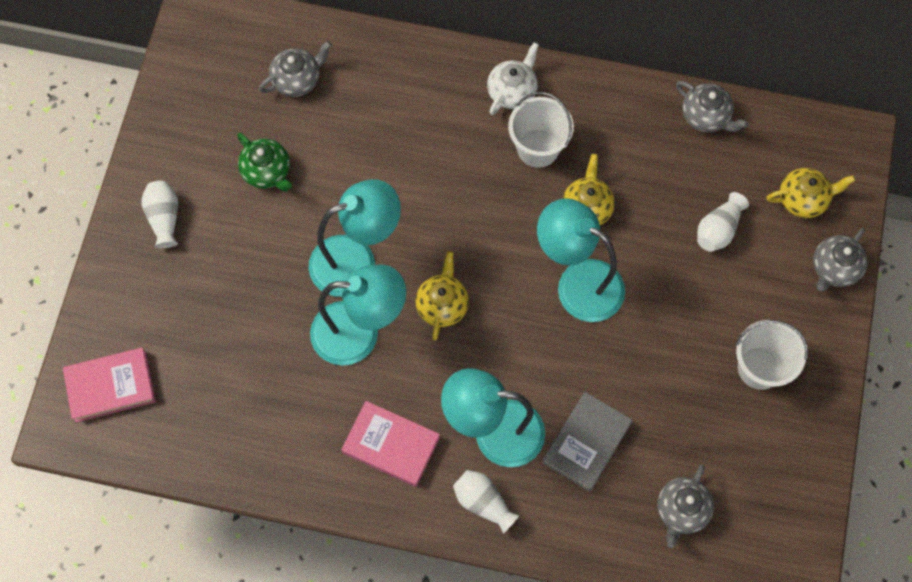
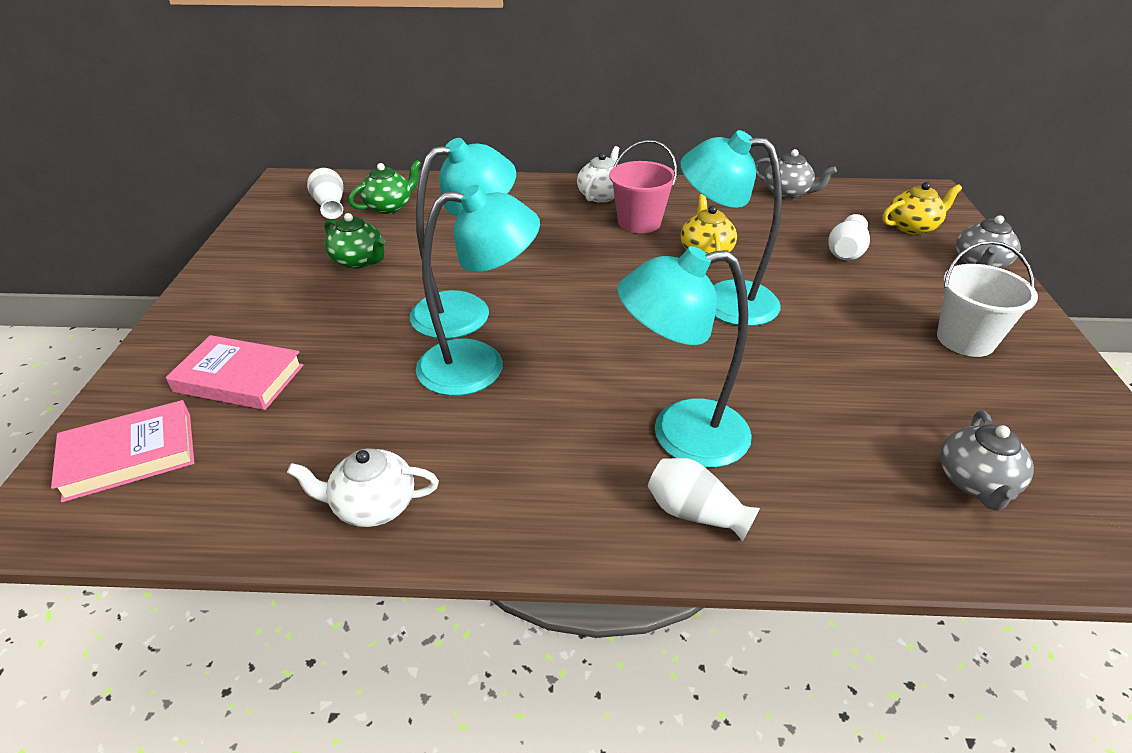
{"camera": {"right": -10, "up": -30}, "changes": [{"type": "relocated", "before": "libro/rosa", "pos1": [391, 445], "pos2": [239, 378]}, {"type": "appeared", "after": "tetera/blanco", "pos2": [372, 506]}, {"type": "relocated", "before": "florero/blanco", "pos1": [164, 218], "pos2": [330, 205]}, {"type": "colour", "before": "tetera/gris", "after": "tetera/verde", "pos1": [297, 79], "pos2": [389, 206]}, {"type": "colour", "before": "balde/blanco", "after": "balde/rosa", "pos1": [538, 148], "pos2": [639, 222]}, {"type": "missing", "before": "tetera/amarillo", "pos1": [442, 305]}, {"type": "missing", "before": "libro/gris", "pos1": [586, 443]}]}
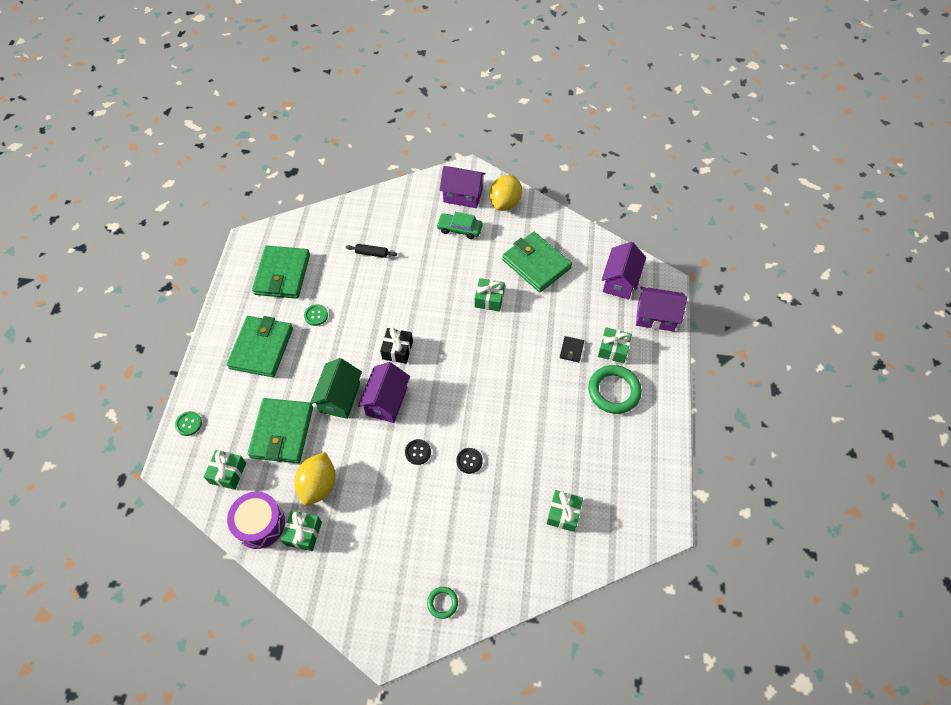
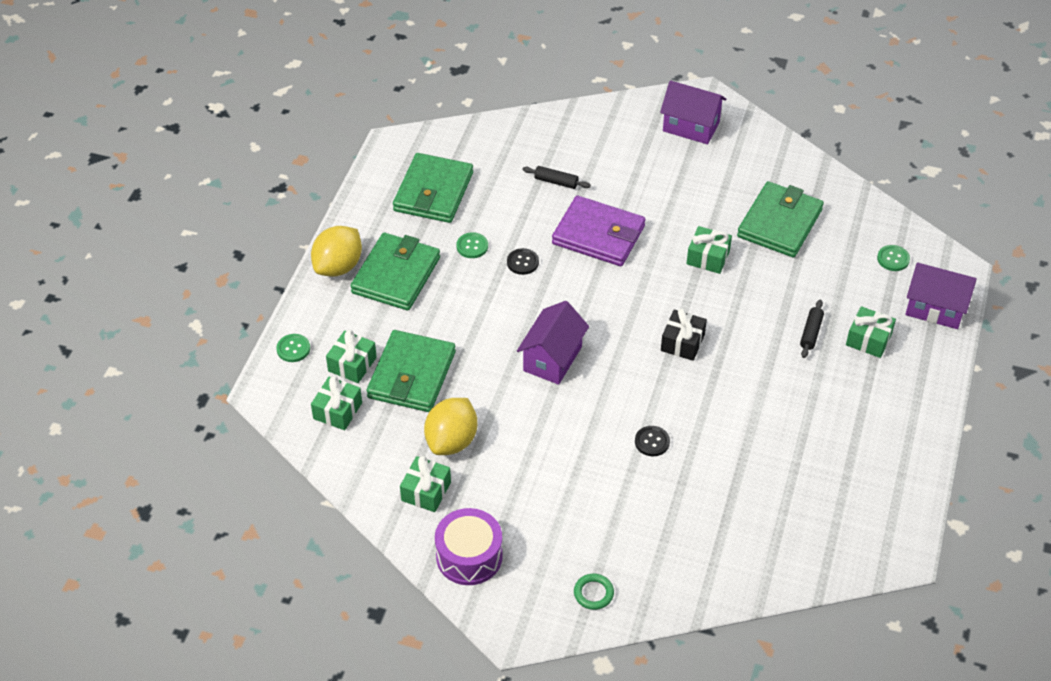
{"camera": {"right": 10, "up": -10}, "changes": [{"type": "relocated", "before": "limón/amarillo", "pos1": [505, 203], "pos2": [338, 266]}, {"type": "relocated", "before": "regalo/verde", "pos1": [563, 514], "pos2": [352, 364]}, {"type": "relocated", "before": "tambor/morado", "pos1": [260, 524], "pos2": [469, 556]}, {"type": "relocated", "before": "botón/negro", "pos1": [418, 452], "pos2": [522, 262]}, {"type": "appeared", "after": "cartera/morado", "pos2": [598, 235]}, {"type": "relocated", "before": "regalo/negro", "pos1": [397, 350], "pos2": [682, 342]}, {"type": "spun", "before": "cartera/verde", "pos1": [536, 264], "pos2": [779, 223], "turn": 60}, {"type": "exchanged", "before": "cartera/negro", "after": "rodillo/negro", "pos1": [571, 350], "pos2": [811, 332]}, {"type": "exchanged", "before": "casa/morado", "after": "botón/verde", "pos1": [620, 281], "pos2": [893, 259]}, {"type": "missing", "before": "casa/verde", "pos1": [340, 397]}, {"type": "missing", "before": "coche/verde", "pos1": [459, 229]}, {"type": "missing", "before": "anillo/verde", "pos1": [614, 391]}]}
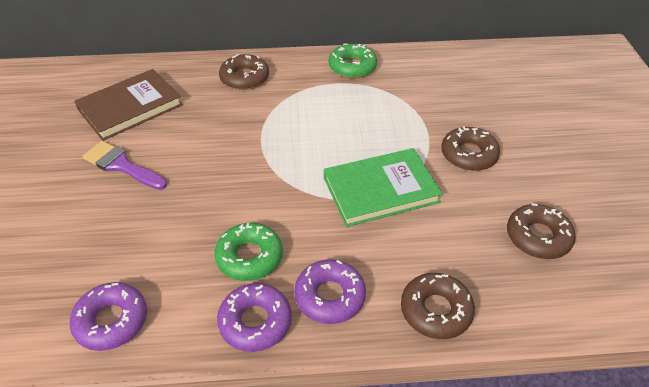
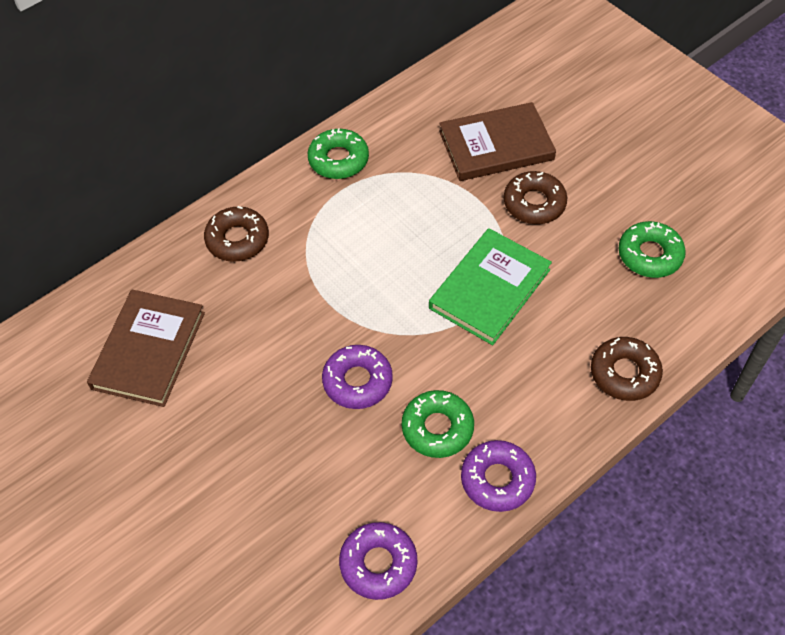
{"camera": {"right": -35, "up": 10}, "changes": [{"type": "relocated", "before": "rosquilla/morado", "pos1": [330, 296], "pos2": [357, 381]}, {"type": "appeared", "after": "libro/marrón", "pos2": [496, 145]}, {"type": "colour", "before": "rosquilla/marrón", "after": "rosquilla/verde", "pos1": [538, 237], "pos2": [650, 255]}, {"type": "missing", "before": "pincel/morado", "pos1": [121, 165]}]}
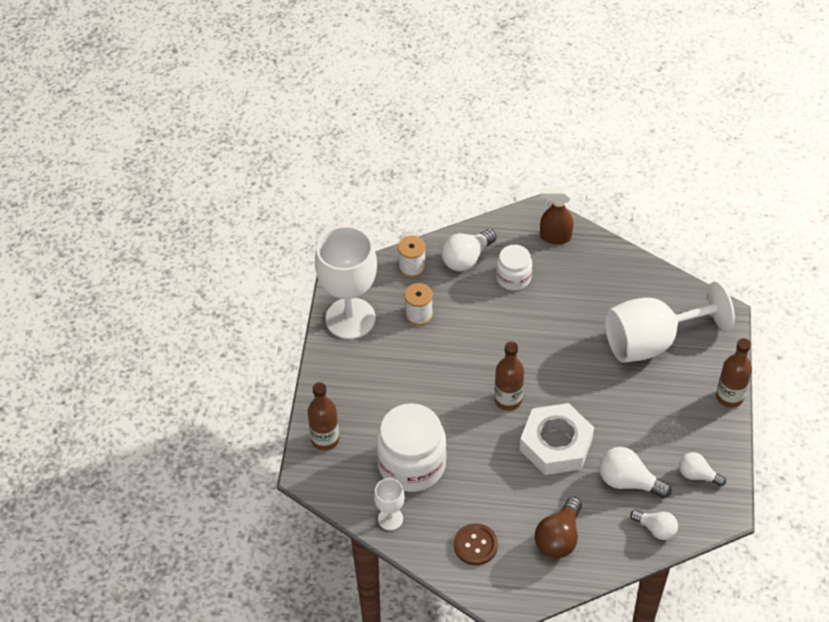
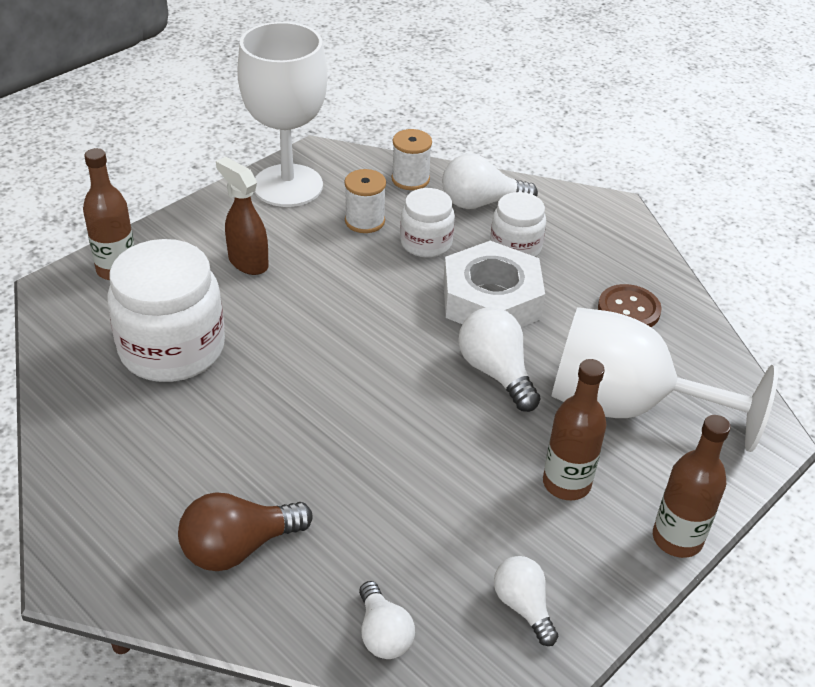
{"camera": {"right": 35, "up": -10}, "changes": [{"type": "relocated", "before": "pulverizador/marrón", "pos1": [554, 237], "pos2": [247, 262]}, {"type": "appeared", "after": "tarro/blanco", "pos2": [426, 243]}, {"type": "relocated", "before": "tuerca/blanco", "pos1": [556, 444], "pos2": [491, 300]}, {"type": "relocated", "before": "bombilla/blanco", "pos1": [628, 481], "pos2": [496, 372]}, {"type": "relocated", "before": "botella/marrón", "pos1": [508, 400], "pos2": [566, 483]}, {"type": "relocated", "before": "botón/marrón", "pos1": [475, 545], "pos2": [628, 309]}, {"type": "missing", "before": "copa/blanco", "pos1": [390, 519]}]}
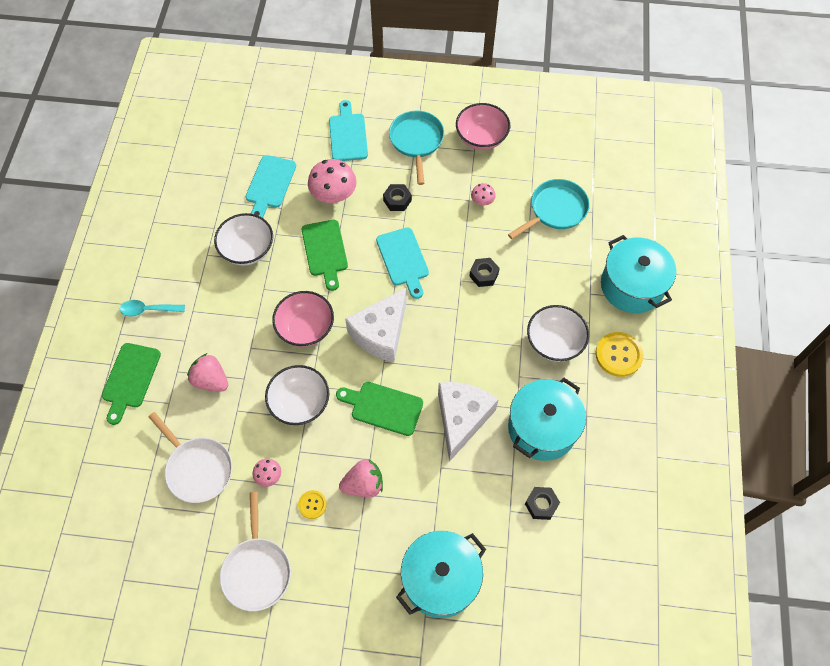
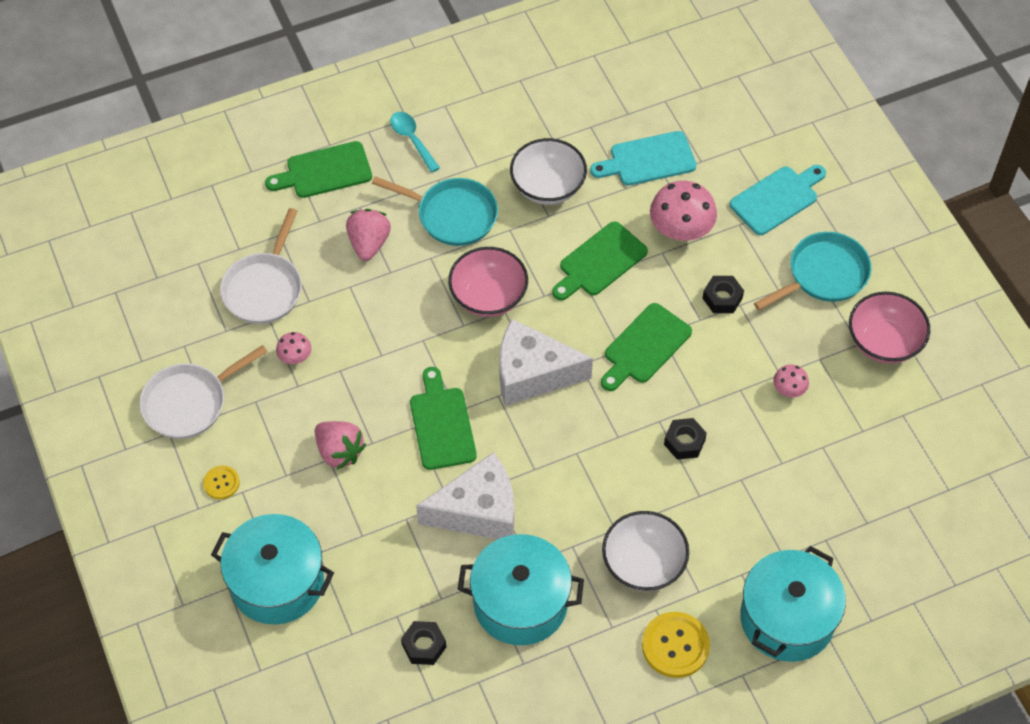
{"camera": {"right": 60, "up": -5}, "changes": [{"type": "relocated", "before": "botón/amarillo", "pos1": [312, 505], "pos2": [221, 483]}, {"type": "relocated", "before": "sartén/turquesa", "pos1": [555, 210], "pos2": [452, 215]}, {"type": "colour", "before": "tabla de cortar/turquesa", "after": "tabla de cortar/verde", "pos1": [403, 260], "pos2": [645, 347]}, {"type": "missing", "before": "cuenco/blanco", "pos1": [300, 403]}]}
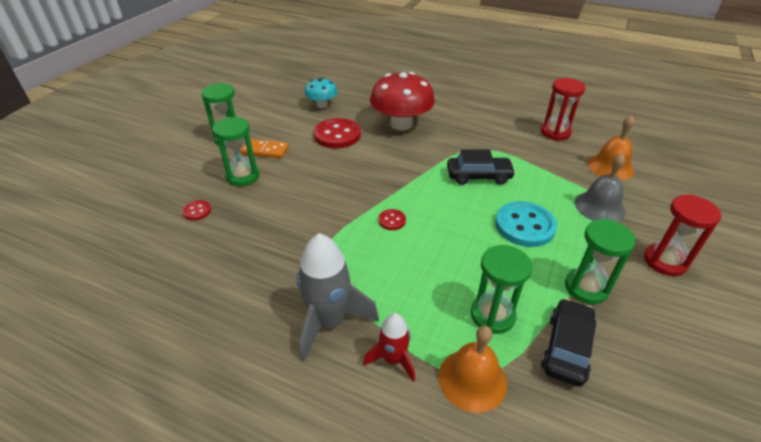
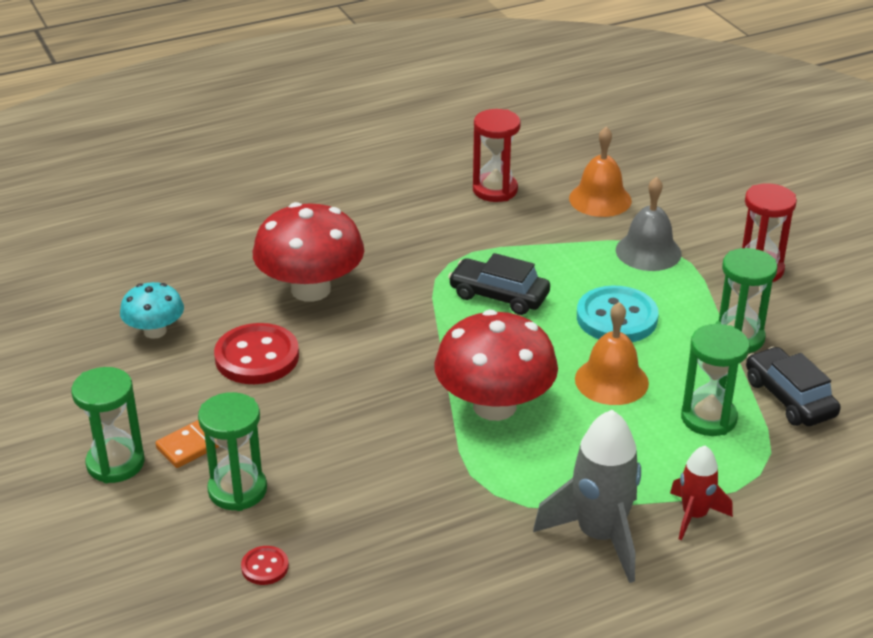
{"camera": {"right": -50, "up": -5}, "changes": [{"type": "exchanged", "before": "botón/rojo", "after": "seta/rojo", "pos1": [392, 220], "pos2": [494, 406]}, {"type": "spun", "before": "coche/negro", "pos1": [478, 176], "pos2": [499, 295], "turn": -105}, {"type": "relocated", "before": "campana/naranja", "pos1": [472, 379], "pos2": [611, 381]}]}
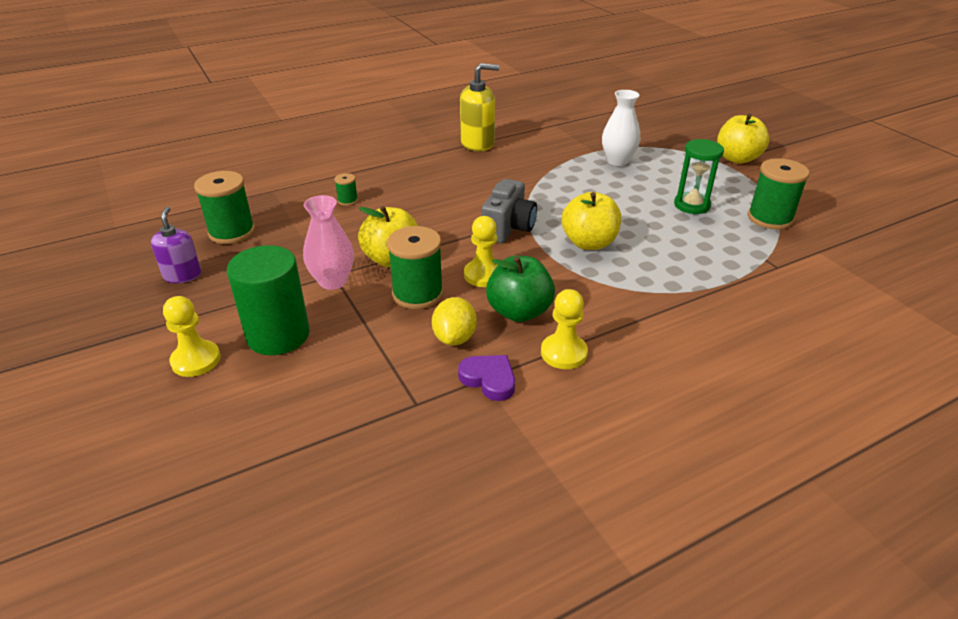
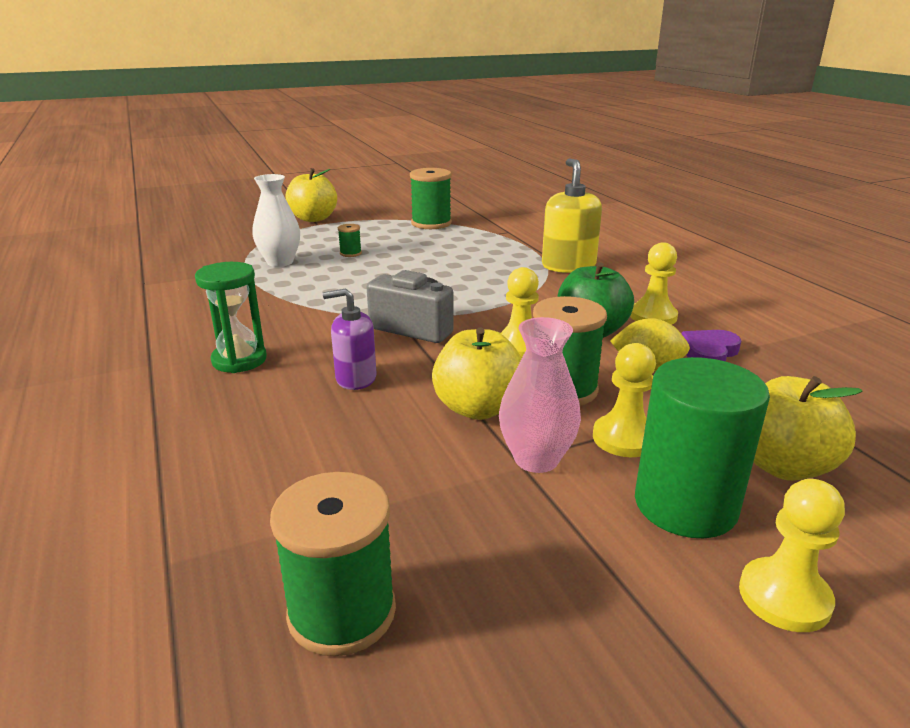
{"camera": {"right": -85, "up": -10}, "changes": [{"type": "relocated", "before": "reloj de arena/verde", "pos1": [691, 205], "pos2": [239, 360]}, {"type": "relocated", "before": "dispensador de jabón/morado", "pos1": [182, 275], "pos2": [355, 378]}, {"type": "relocated", "before": "carrete/verde", "pos1": [347, 200], "pos2": [350, 253]}, {"type": "relocated", "before": "dispensador de jabón/amarillo", "pos1": [477, 143], "pos2": [568, 266]}, {"type": "appeared", "after": "peón/amarillo", "pos2": [624, 438]}, {"type": "relocated", "before": "manzana/amarillo", "pos1": [589, 243], "pos2": [782, 465]}]}
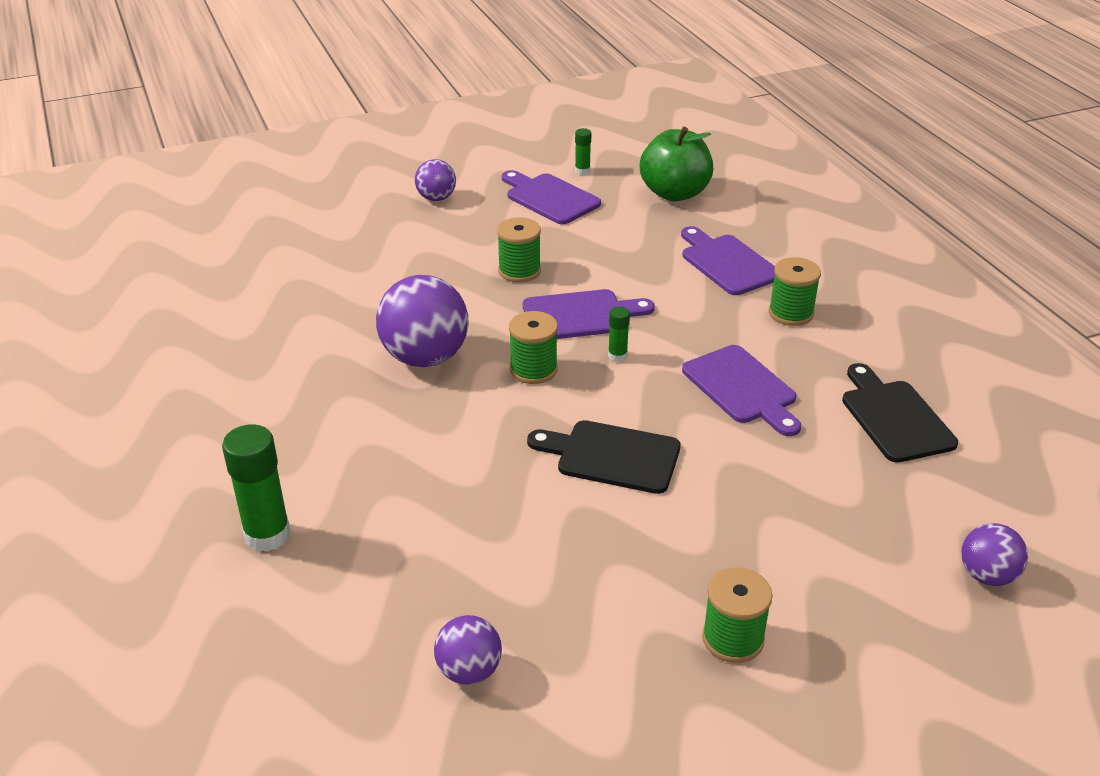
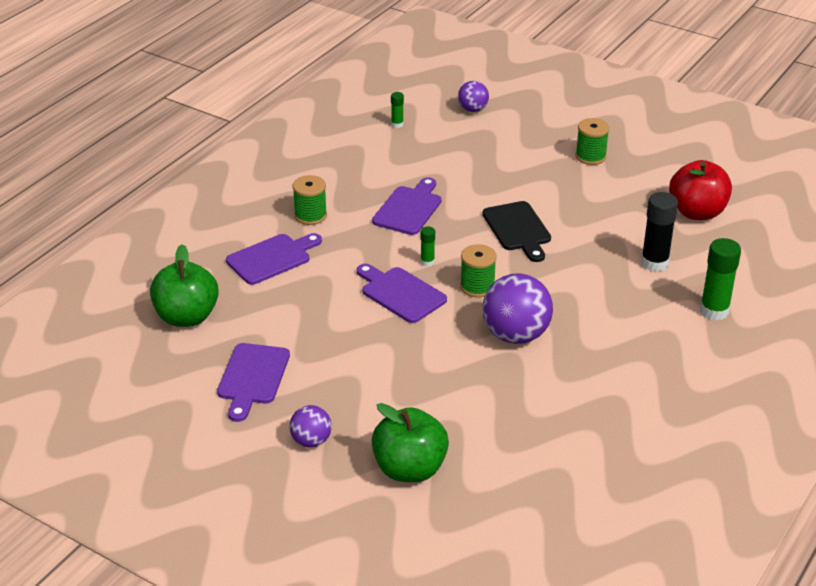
{"camera": {"right": -125, "up": 0}, "changes": [{"type": "spun", "before": "tabla de cortar/morado", "pos1": [727, 263], "pos2": [272, 258], "turn": -150}, {"type": "appeared", "after": "manzana/verde", "pos2": [409, 469]}, {"type": "relocated", "before": "barra de pegamento/verde", "pos1": [582, 171], "pos2": [397, 124]}, {"type": "appeared", "after": "barra de pegamento/negro", "pos2": [654, 263]}, {"type": "exchanged", "before": "pelota/morado", "after": "manzana/rojo", "pos1": [469, 671], "pos2": [697, 212]}, {"type": "missing", "before": "carrete/verde", "pos1": [519, 271]}, {"type": "missing", "before": "tabla de cortar/negro", "pos1": [894, 417]}]}
